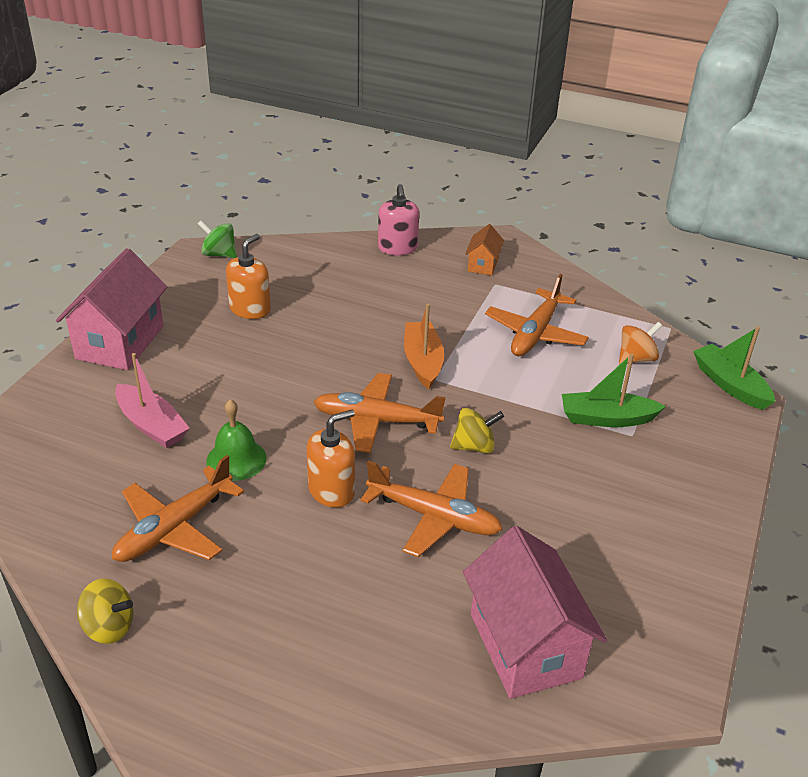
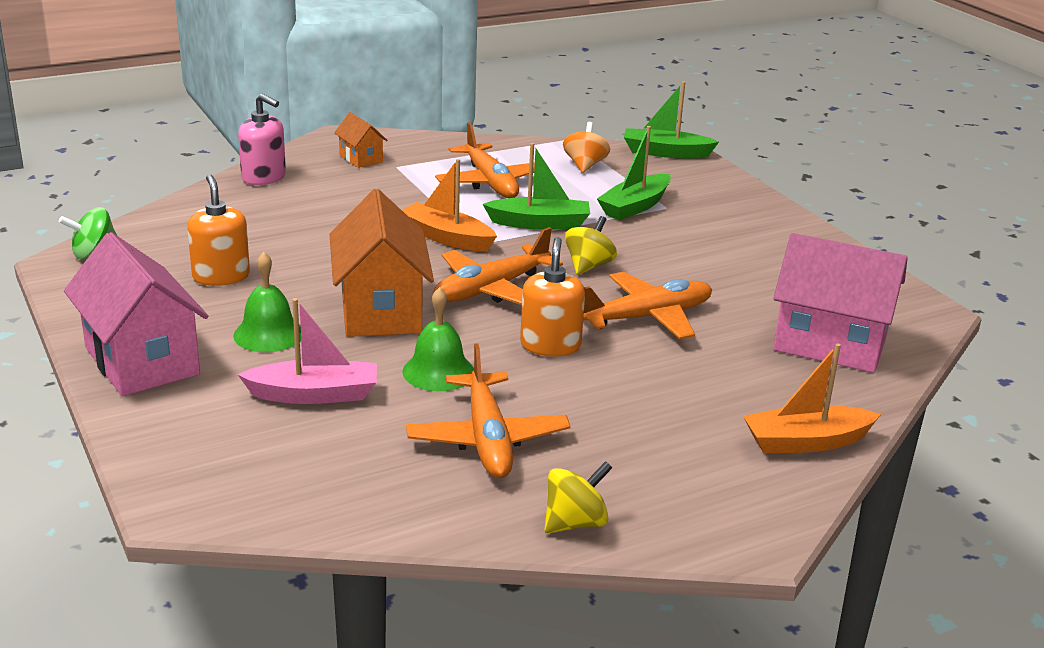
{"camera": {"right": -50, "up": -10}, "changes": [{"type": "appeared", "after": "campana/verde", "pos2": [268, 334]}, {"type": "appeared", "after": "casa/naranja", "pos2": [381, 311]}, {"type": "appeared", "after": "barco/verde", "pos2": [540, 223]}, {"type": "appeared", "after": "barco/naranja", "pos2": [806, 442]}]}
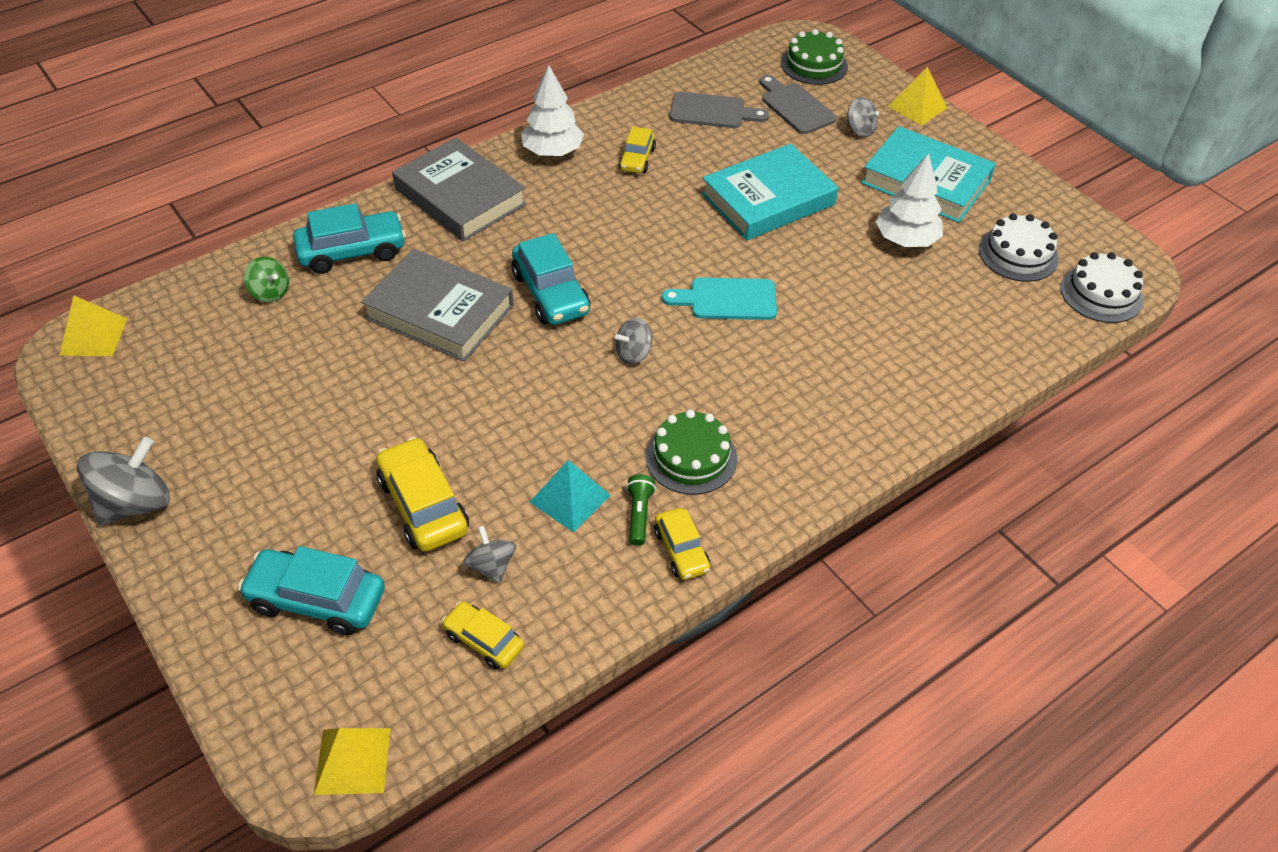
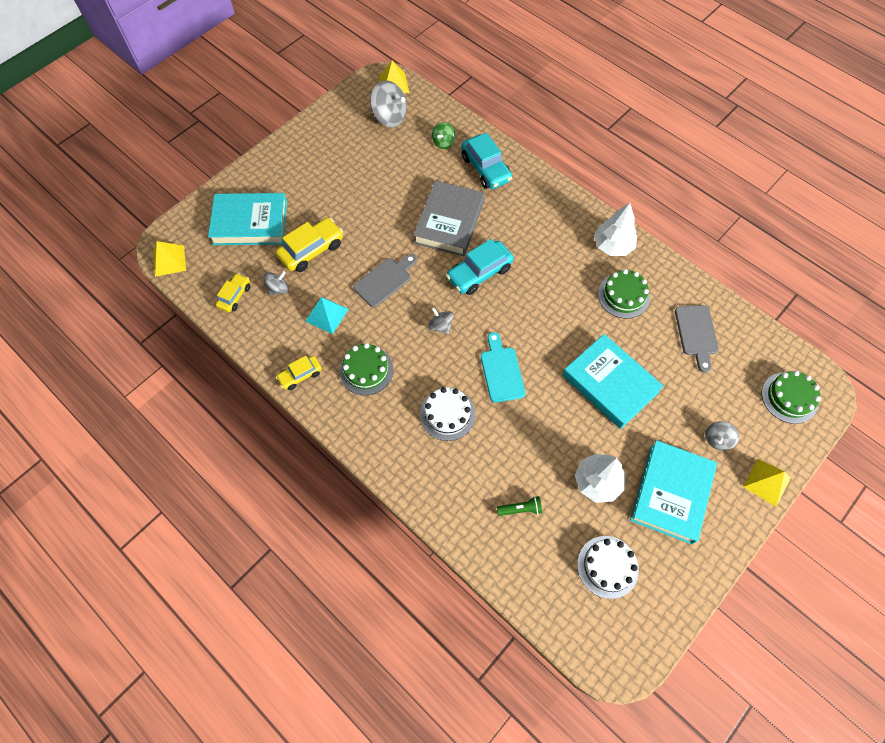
{"camera": {"right": 80, "up": 15}, "changes": [{"type": "exchanged", "before": "coche/turquesa", "after": "libro/turquesa", "pos1": [317, 600], "pos2": [250, 223]}, {"type": "relocated", "before": "tabla de cortar/gris", "pos1": [795, 107], "pos2": [385, 280]}, {"type": "relocated", "before": "peonza/gris", "pos1": [135, 503], "pos2": [389, 117]}, {"type": "relocated", "before": "tarta/blanco", "pos1": [1101, 294], "pos2": [447, 414]}, {"type": "relocated", "before": "lámpara de mano/verde", "pos1": [639, 515], "pos2": [520, 509]}, {"type": "exchanged", "before": "coche/amarillo", "after": "tarta/verde", "pos1": [637, 159], "pos2": [623, 296]}, {"type": "missing", "before": "libro/gris", "pos1": [460, 197]}]}
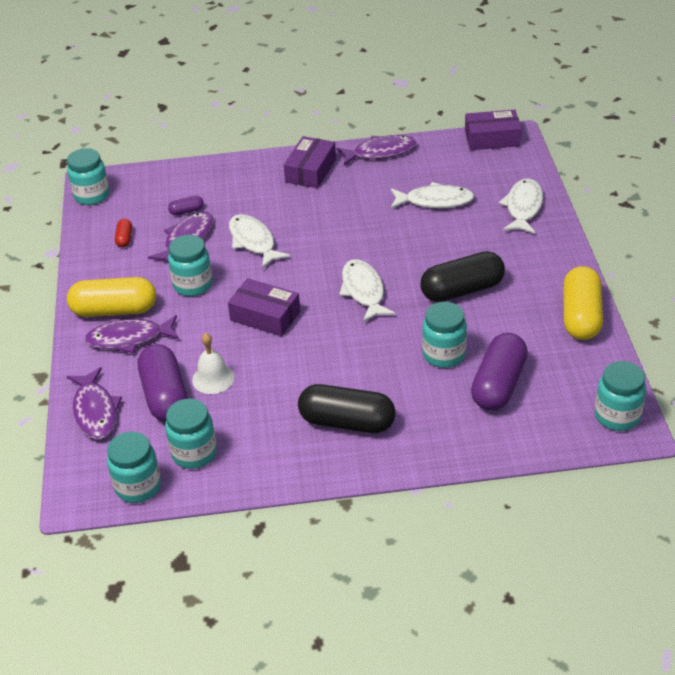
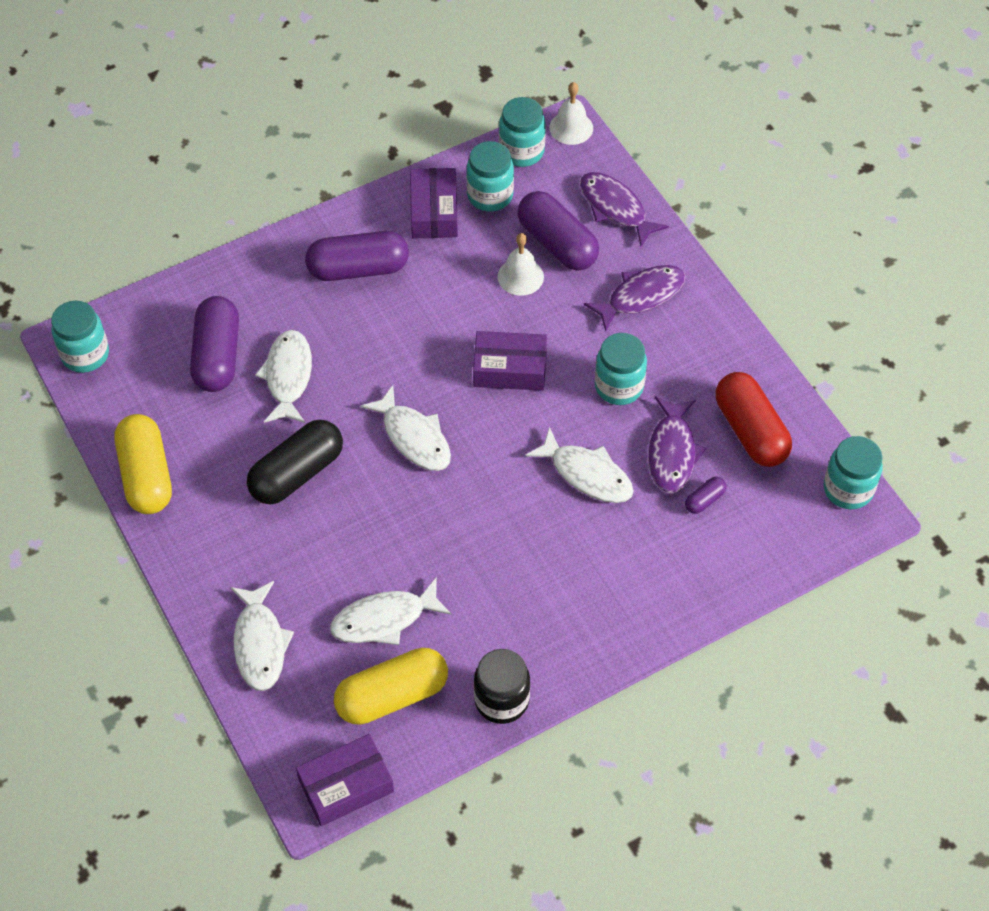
{"camera": {"right": 155, "up": 15}, "changes": [{"type": "exchanged", "before": "tarro/turquesa", "after": "pez/blanco", "pos1": [444, 355], "pos2": [288, 376]}, {"type": "colour", "before": "cápsula/negro", "after": "cápsula/morado", "pos1": [347, 422], "pos2": [358, 269]}, {"type": "relocated", "before": "cápsula/amarillo", "pos1": [114, 310], "pos2": [392, 696]}, {"type": "relocated", "before": "caja/morado", "pos1": [311, 171], "pos2": [434, 212]}, {"type": "exchanged", "before": "pez/morado", "after": "tarro/negro", "pos1": [380, 152], "pos2": [501, 700]}, {"type": "appeared", "after": "campana/blanco", "pos2": [571, 128]}, {"type": "size", "before": "cápsula/rojo", "pos1": [124, 238], "pos2": [750, 431], "scale": 2.25}]}
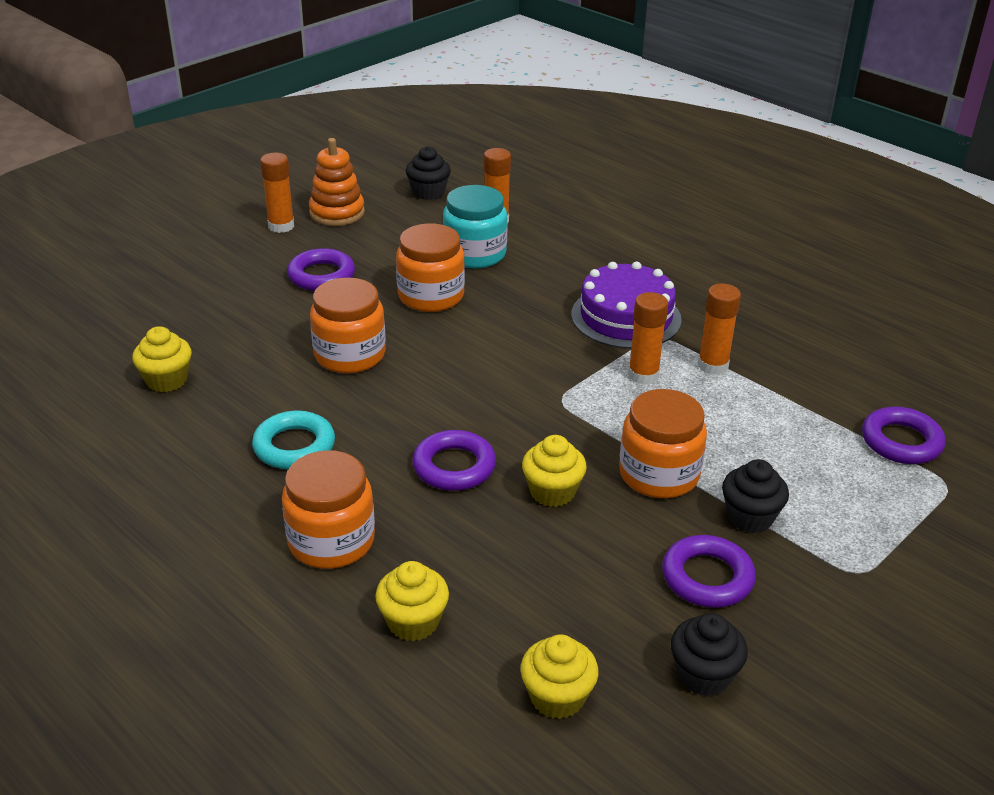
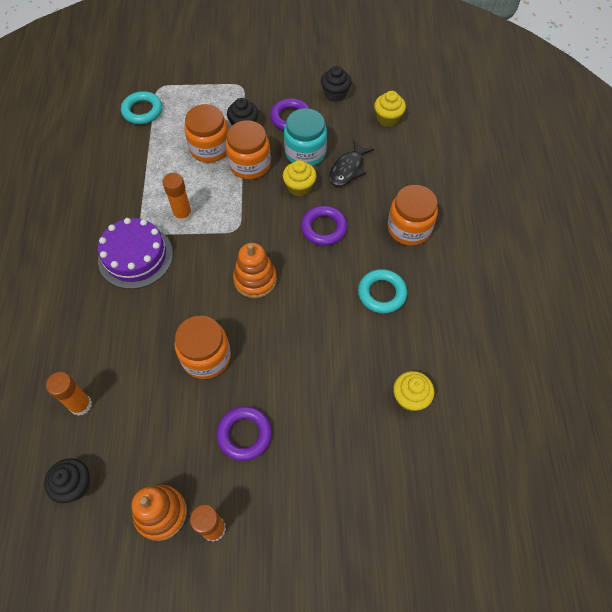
{"camera": {"right": -135, "up": 25}, "changes": [{"type": "colour", "before": "anillo/morado", "after": "anillo/turquesa", "pos1": [901, 441], "pos2": [142, 111]}, {"type": "relocated", "before": "tarro/naranja", "pos1": [350, 355], "pos2": [210, 148]}, {"type": "appeared", "after": "juguete apilable/naranja", "pos2": [255, 279]}, {"type": "relocated", "before": "tarro/turquesa", "pos1": [474, 254], "pos2": [305, 152]}, {"type": "appeared", "after": "pez/negro", "pos2": [348, 169]}, {"type": "missing", "before": "magdalena/amarillo", "pos1": [413, 622]}, {"type": "missing", "before": "barra de pegamento/naranja", "pos1": [712, 366]}]}
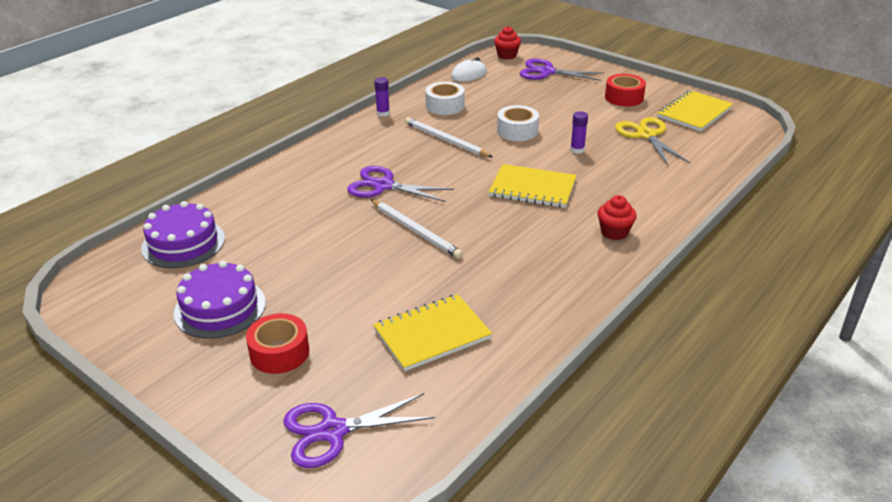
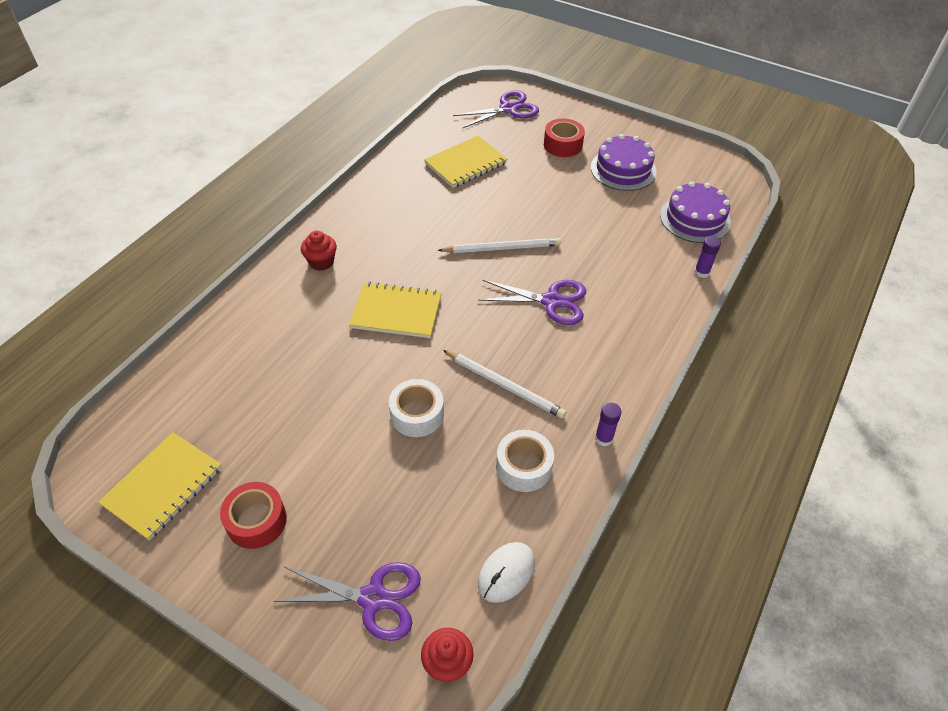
{"camera": {"right": 170, "up": 15}, "changes": [{"type": "spun", "before": "lápiz/blanco", "pos1": [415, 231], "pos2": [502, 248], "turn": 135}, {"type": "relocated", "before": "barra de pegamento/morado", "pos1": [577, 150], "pos2": [701, 272]}, {"type": "missing", "before": "tijeras/amarillo", "pos1": [646, 135]}]}
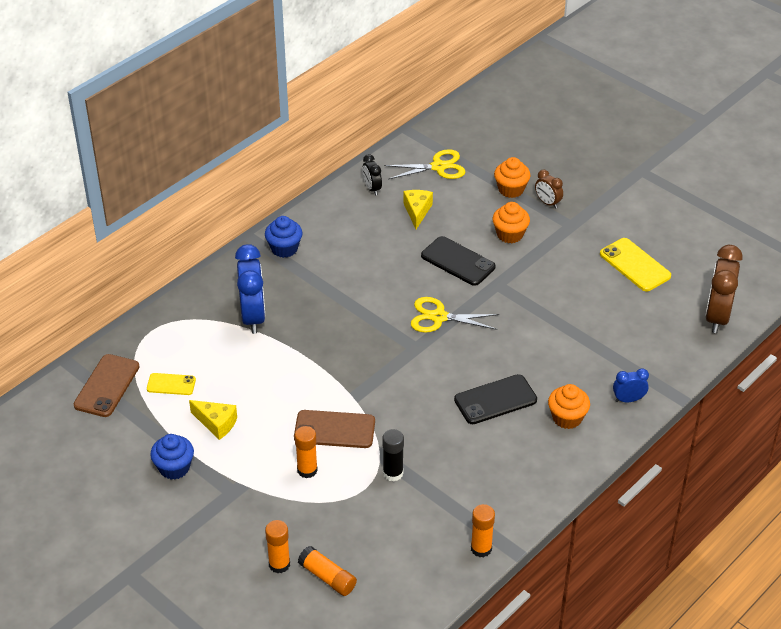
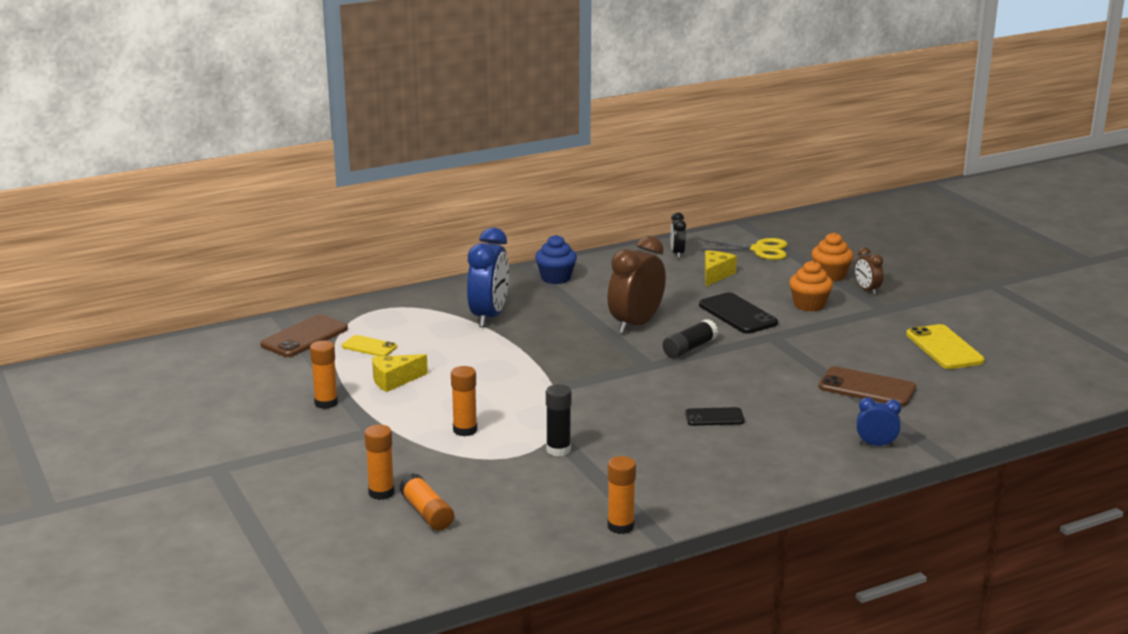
{"camera": {"right": 20, "up": -20}, "changes": [{"type": "exchanged", "before": "magdalena/azul", "after": "barra de pegamento/naranja", "pos1": [174, 468], "pos2": [326, 403]}, {"type": "spun", "before": "queso/amarillo", "pos1": [216, 423], "pos2": [394, 380], "turn": 105}, {"type": "relocated", "before": "despertador/marrón", "pos1": [717, 317], "pos2": [636, 324]}, {"type": "exchanged", "before": "tijeras/amarillo", "after": "barra de pegamento/negro", "pos1": [438, 317], "pos2": [689, 348]}, {"type": "size", "before": "móvil/negro", "pos1": [495, 400], "pos2": [714, 417], "scale": 0.61}, {"type": "relocated", "before": "móvil/marrón", "pos1": [334, 430], "pos2": [867, 388]}, {"type": "missing", "before": "magdalena/naranja", "pos1": [567, 418]}]}
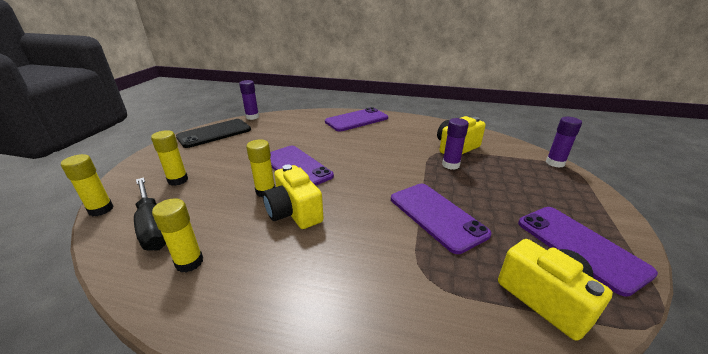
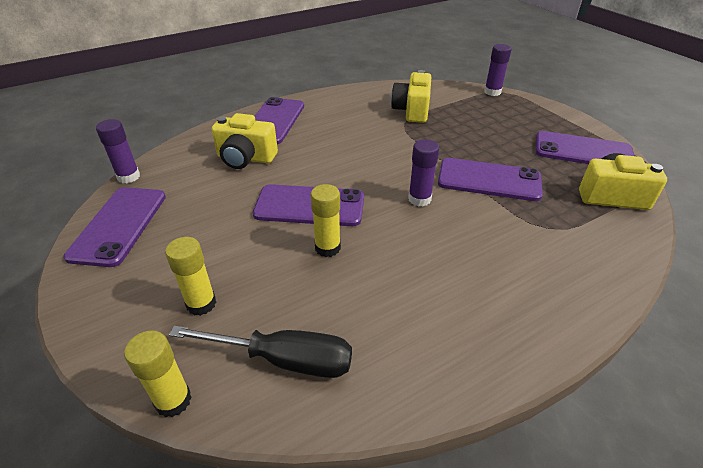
{"camera": {"right": -45, "up": 10}, "changes": [{"type": "colour", "before": "móvil/negro", "after": "móvil/morado", "pos1": [214, 133], "pos2": [119, 225]}, {"type": "relocated", "before": "cámara/amarillo", "pos1": [294, 212], "pos2": [245, 158]}, {"type": "relocated", "before": "barra de pegamento/morado", "pos1": [450, 165], "pos2": [419, 199]}, {"type": "missing", "before": "barra de pegamento/amarillo", "pos1": [189, 262]}]}
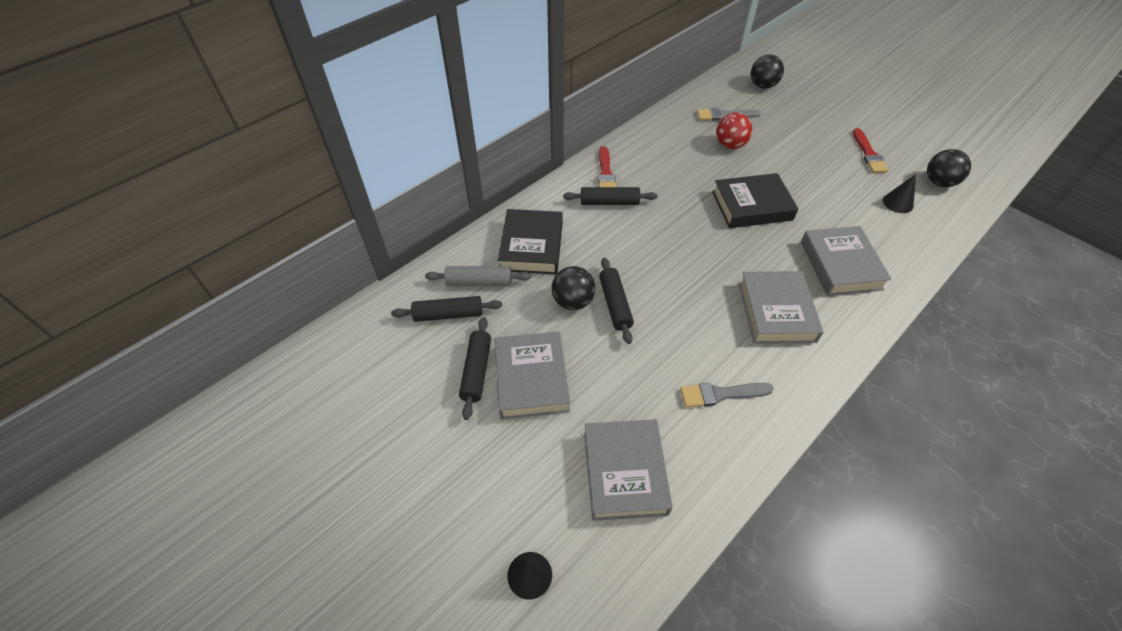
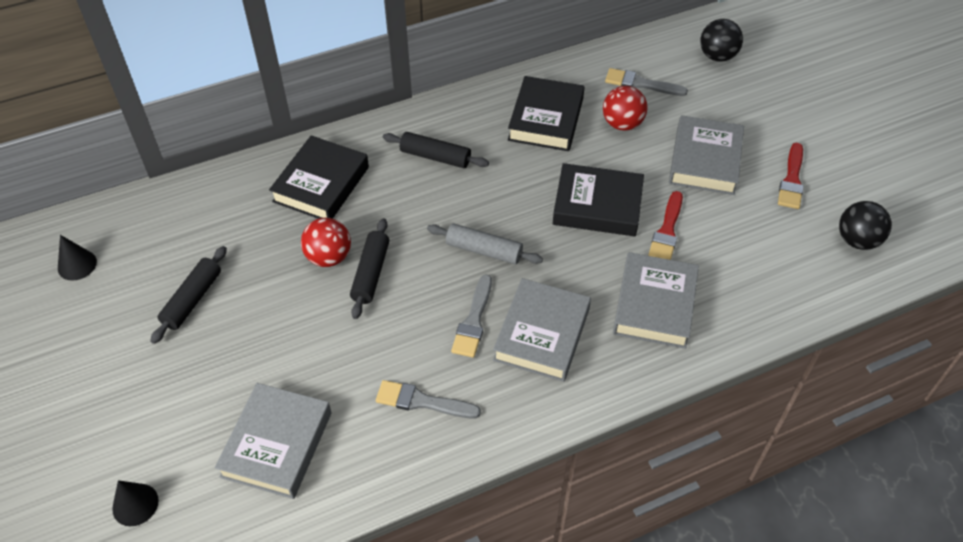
{"camera": {"right": 20, "up": 0}, "changes": [{"type": "relocated", "before": "cono/negro", "pos1": [898, 203], "pos2": [77, 265]}, {"type": "colour", "before": "pelota/negro", "after": "pelota/rojo", "pos1": [573, 301], "pos2": [329, 257]}, {"type": "relocated", "before": "rodillo/gris", "pos1": [479, 282], "pos2": [484, 250]}, {"type": "appeared", "after": "pincel/gris", "pos2": [473, 321]}, {"type": "appeared", "after": "libro/negro", "pos2": [546, 119]}, {"type": "relocated", "before": "pincel/rojo", "pos1": [605, 173], "pos2": [667, 231]}, {"type": "relocated", "before": "libro/gris", "pos1": [531, 379], "pos2": [705, 160]}, {"type": "missing", "before": "rodillo/negro", "pos1": [448, 315]}]}
